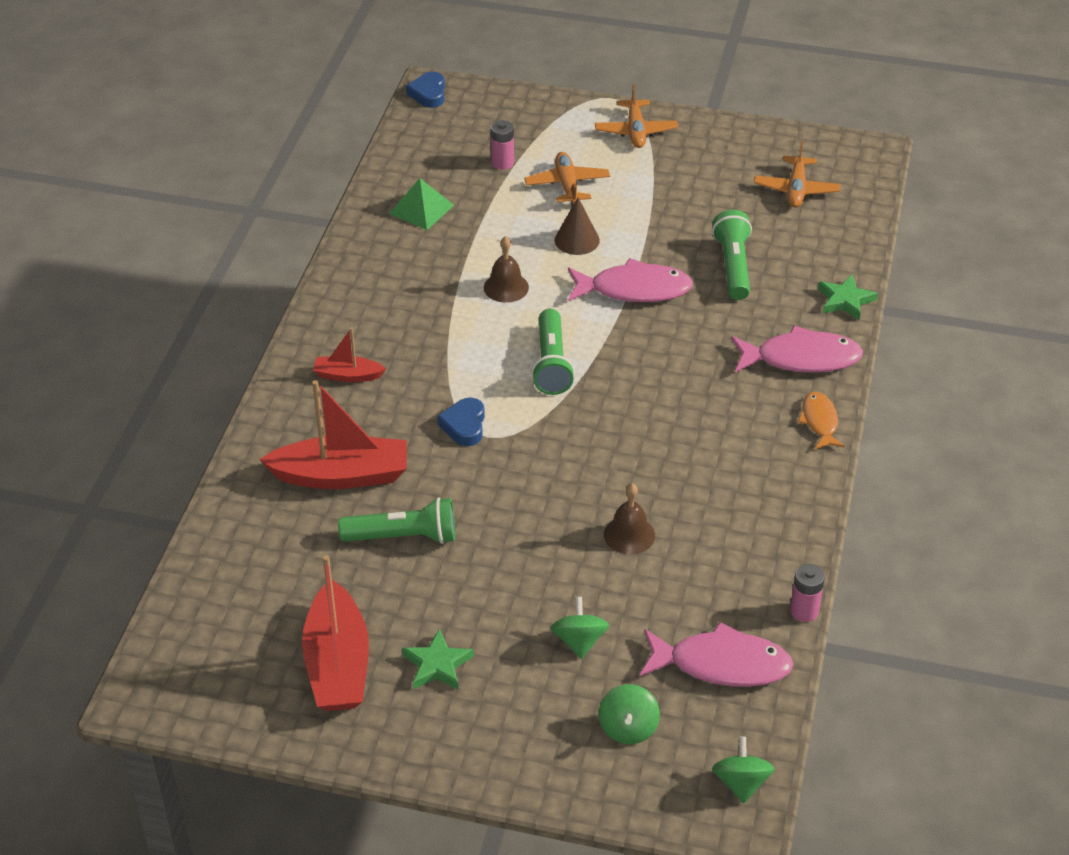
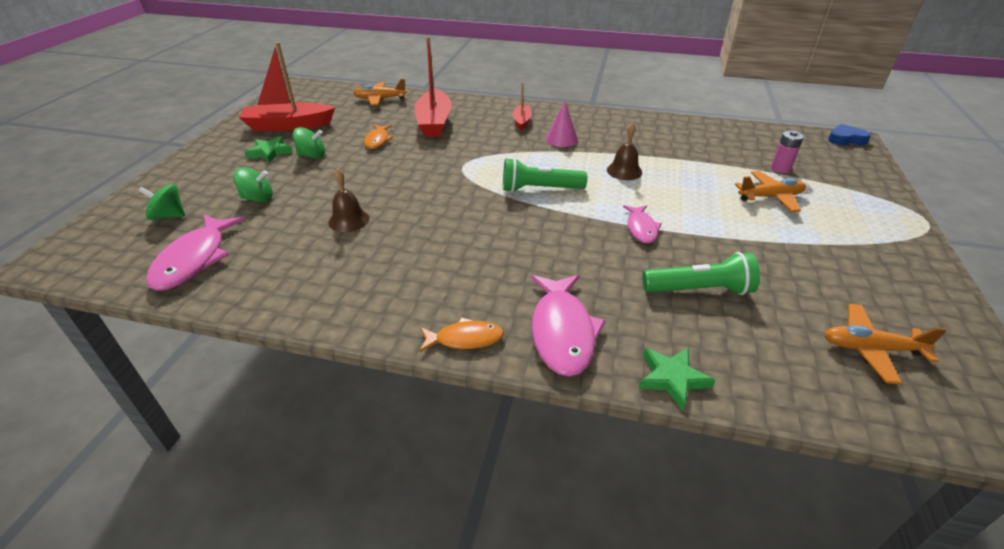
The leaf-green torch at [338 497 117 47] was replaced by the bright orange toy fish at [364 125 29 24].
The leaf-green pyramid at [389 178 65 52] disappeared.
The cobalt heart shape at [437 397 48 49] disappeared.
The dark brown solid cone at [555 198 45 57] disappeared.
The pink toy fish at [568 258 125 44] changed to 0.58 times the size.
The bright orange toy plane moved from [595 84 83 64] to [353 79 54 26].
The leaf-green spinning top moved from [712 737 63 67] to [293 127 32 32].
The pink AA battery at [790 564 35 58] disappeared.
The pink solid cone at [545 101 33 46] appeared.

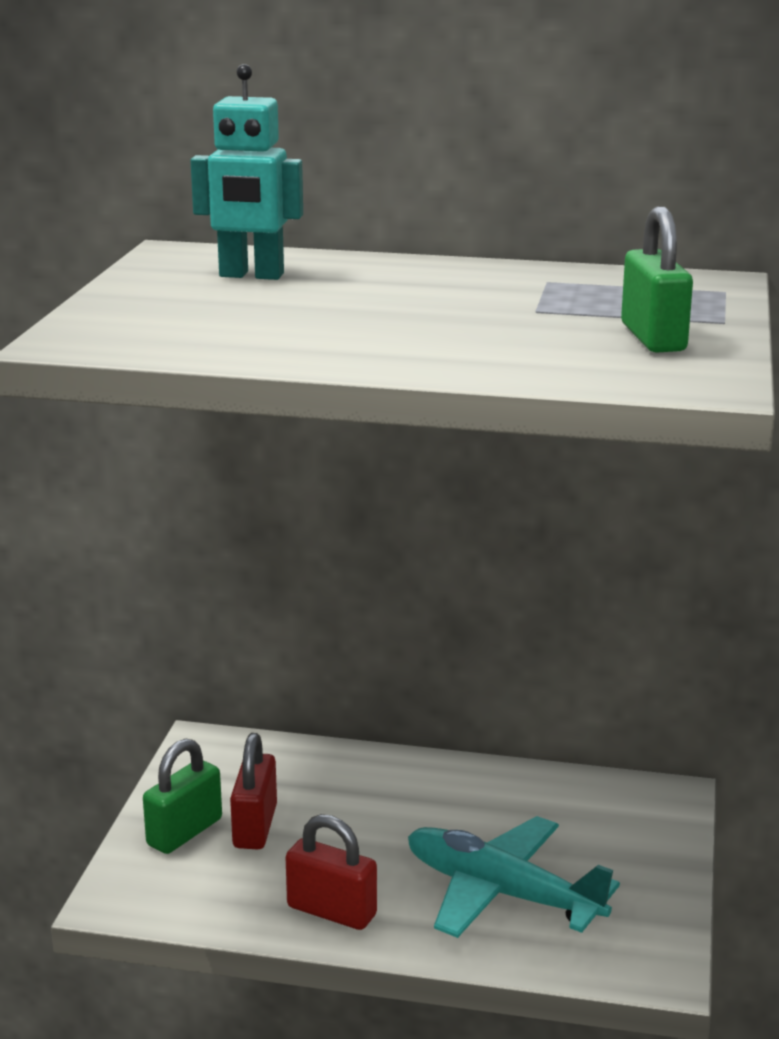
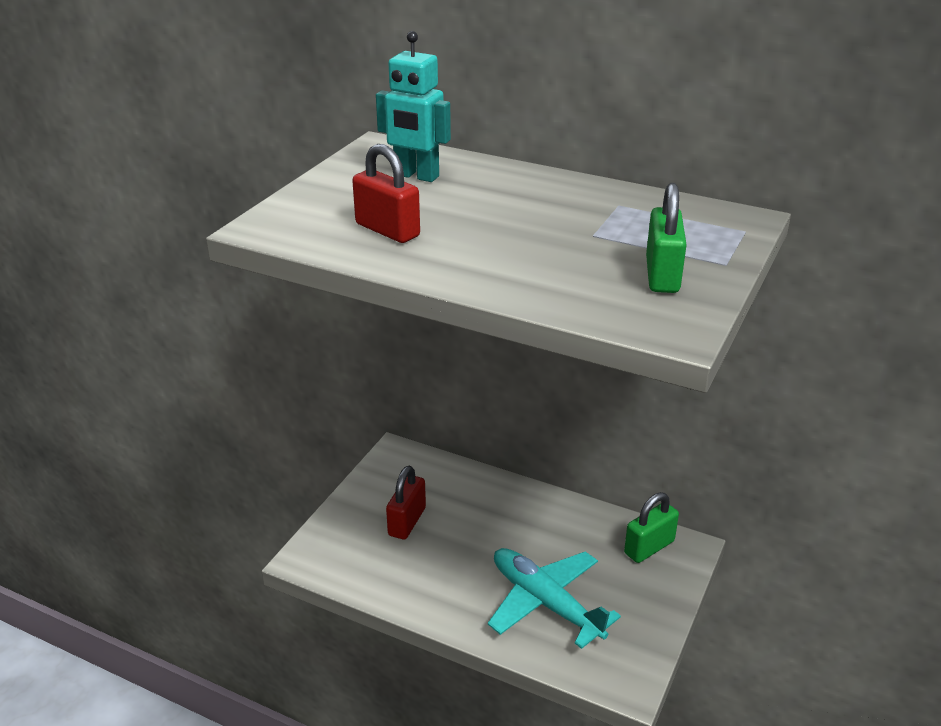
The leaf-green lock moved from [143 739 79 115] to [624 492 55 71].
The crimson lock moved from [286 814 91 116] to [352 144 68 99].

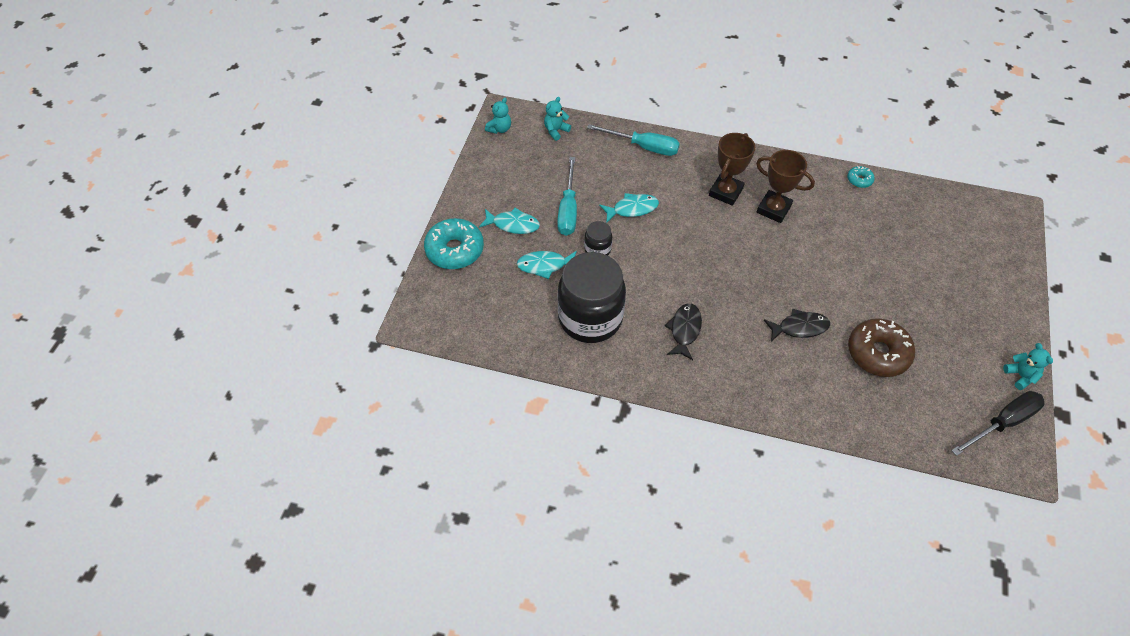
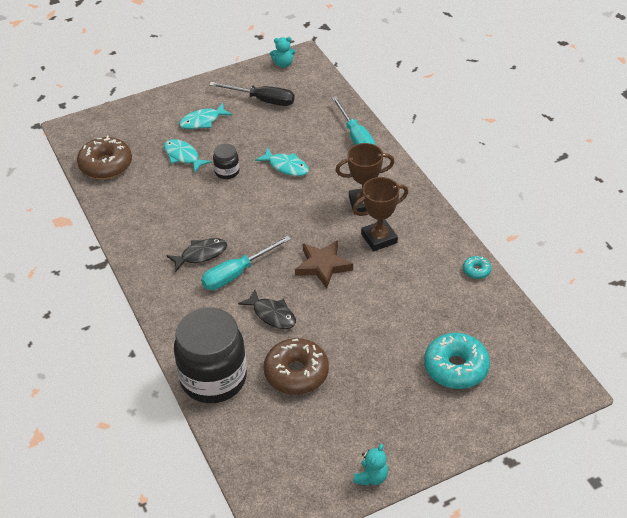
The teal glazed donut moved from [424 218 60 51] to [424 333 66 56].
The teal toy fish at [479 208 61 26] turned 90 degrees clockwise.
The teal teddy bear at [544 97 27 44] disappeared.
The teal screwdriver moved from [557 157 20 79] to [201 236 90 54].
The black preserve jar moved from [558 252 68 91] to [174 307 73 96].
The dark brown prize cup at [756 150 59 73] turned 75 degrees clockwise.
The black screwdriver moved from [951 391 94 65] to [209 82 86 24].
The dark brown glazed donut at [77 136 55 43] appeared.
The dark brown star shape at [295 240 58 49] appeared.

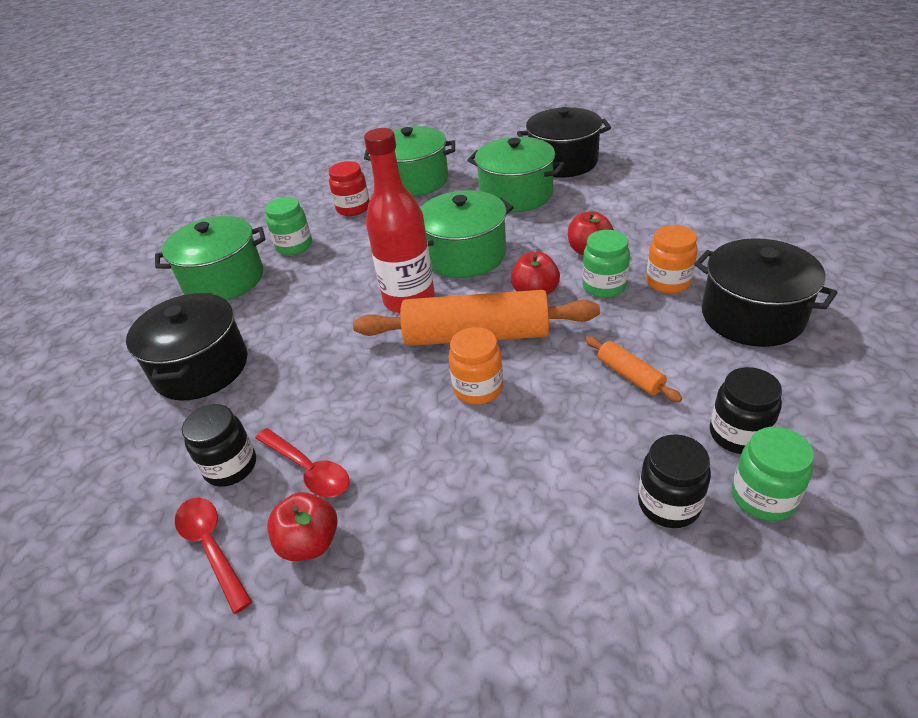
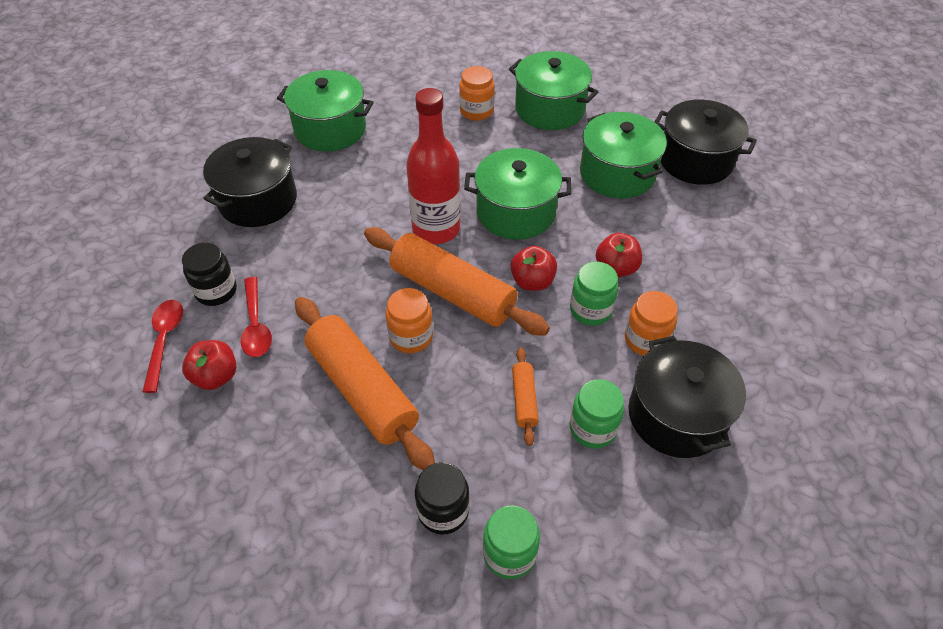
The leaf-green preserve jar moved from [265 197 47 58] to [570 379 54 69].
The crimson preserve jar at [329 161 41 55] became the bright orange preserve jar at [459 66 36 55].
The black preserve jar at [710 367 72 87] disappeared.
The bright orange pastry roller at [295 297 140 173] appeared.

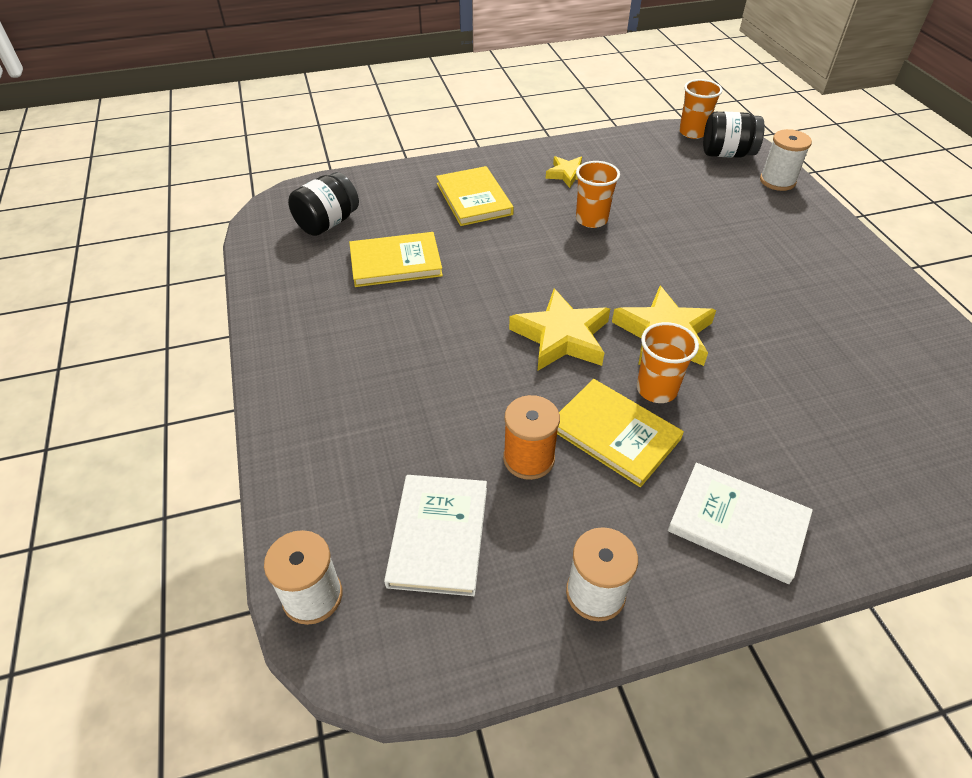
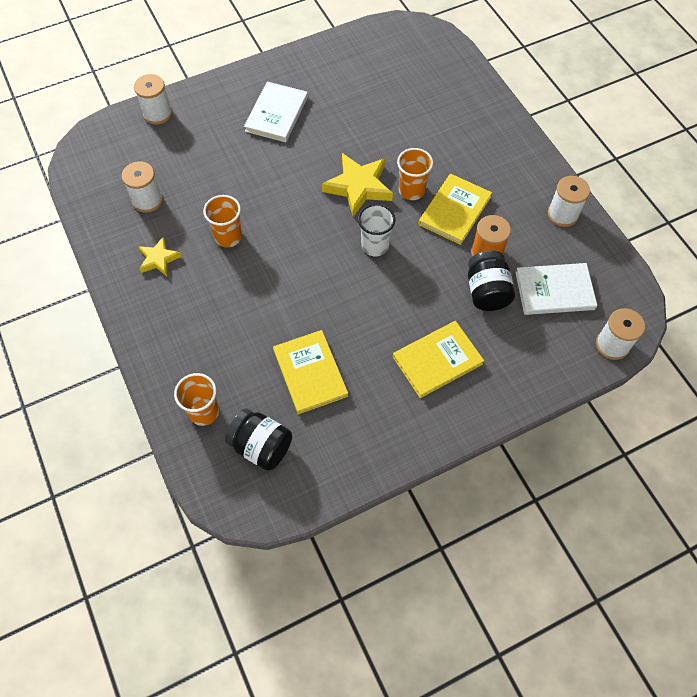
The yellow hardcover moved from [436 166 78 60] to [393 321 91 77].
The yellow star shape at [509 289 101 82] was replaced by the white tumbler at [358 204 37 52].
The white hardcover moved from [668 463 145 121] to [244 82 64 60].
The bright orange tumbler moved from [679 79 44 60] to [174 373 45 53].
The black preserve jar moved from [703 112 62 46] to [468 250 47 61].
The white reel of thread at [122 161 41 52] appeared.

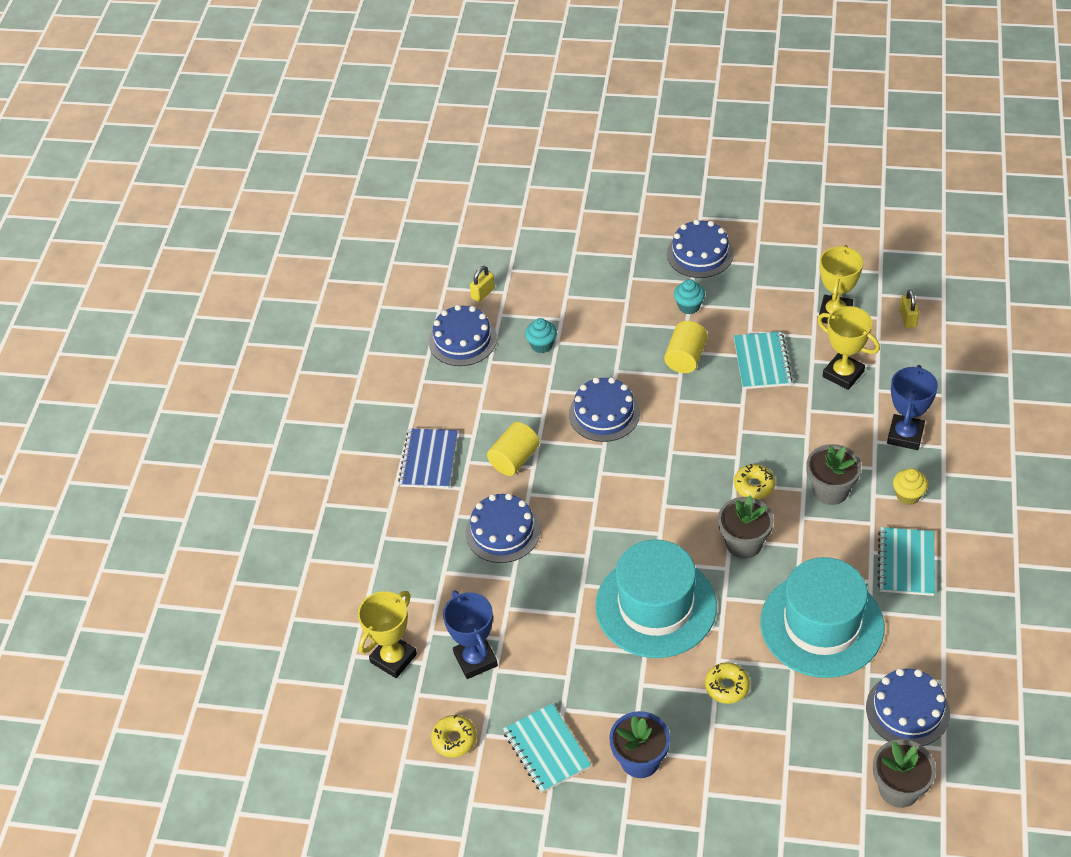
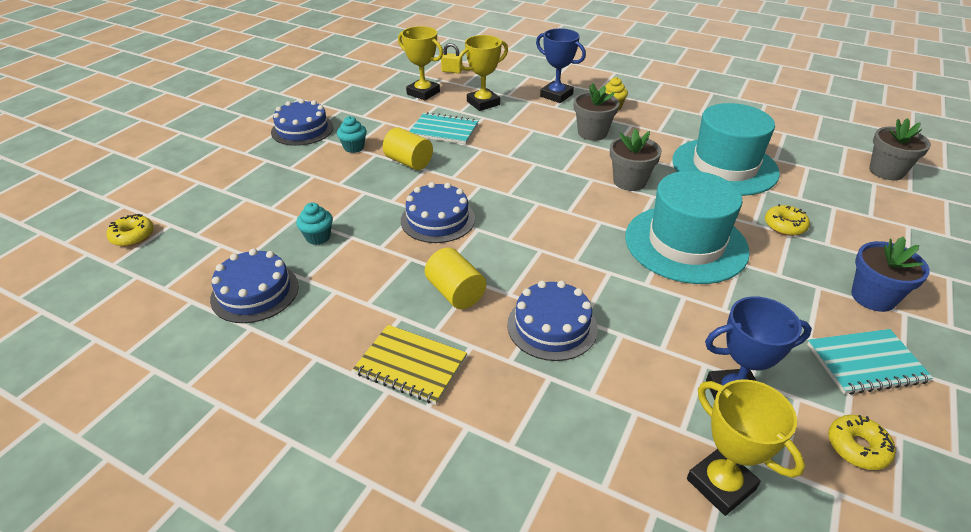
The cobalt notebook at [398 428 60 60] became the yellow notebook at [353 325 114 79].
The yellow lock at [470 266 25 36] disappeared.
The yellow glazed donut moved from [734 464 41 35] to [106 214 48 32].
The cobalt gateau at [866 668 84 78] disappeared.
The teal notebook at [877 527 58 69] disappeared.

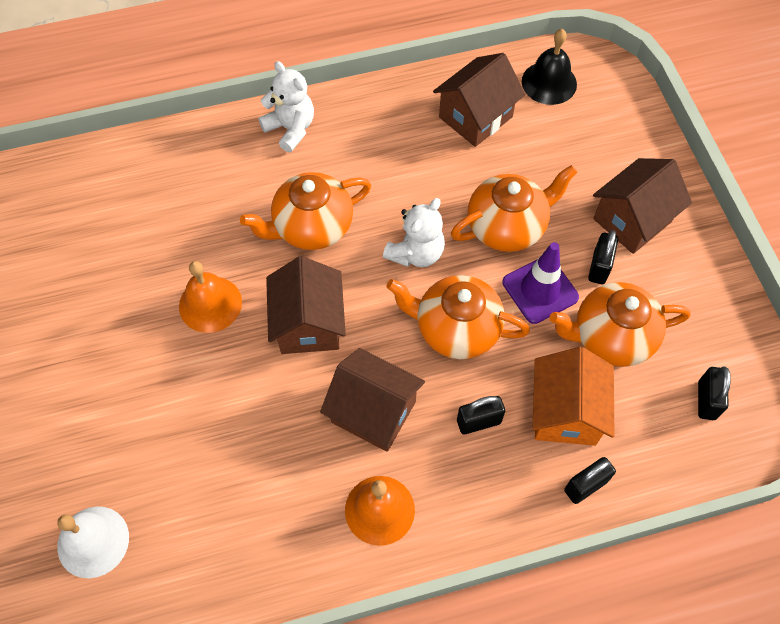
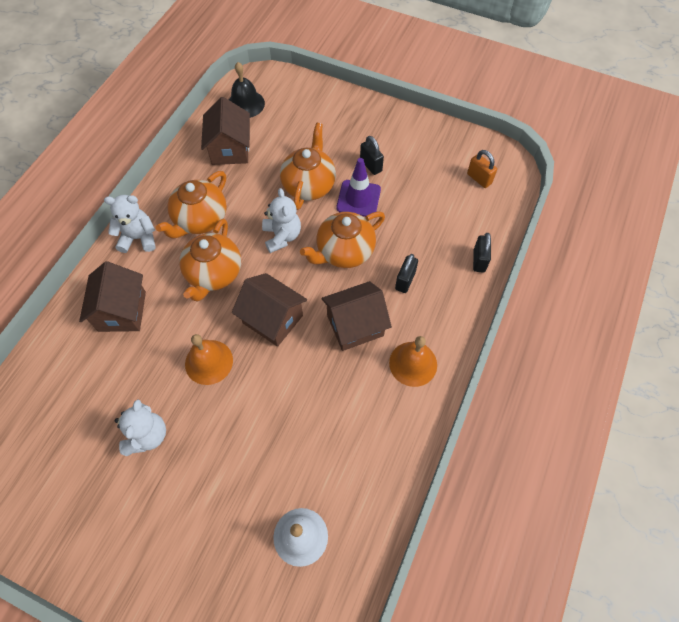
The bright orange house at [533 347 82 99] disappeared.
The bright orange tea pot moved from [550 282 141 85] to [156 171 71 68].
The dark brown house moved from [593 158 99 96] to [79 261 67 71].
The black lock at [698 366 33 54] became the bright orange lock at [467 150 30 38].
The white teddy bear at [115 400 51 56] appeared.

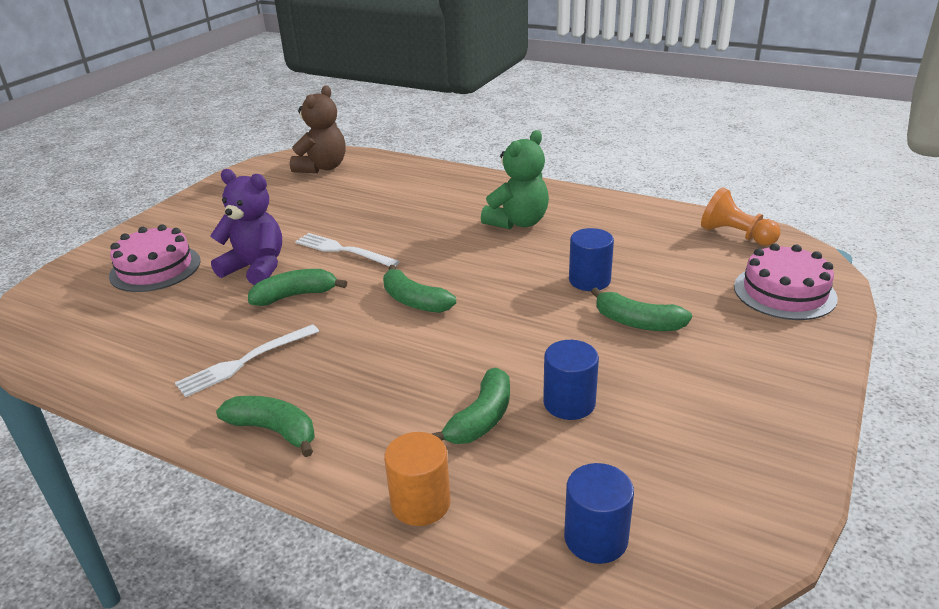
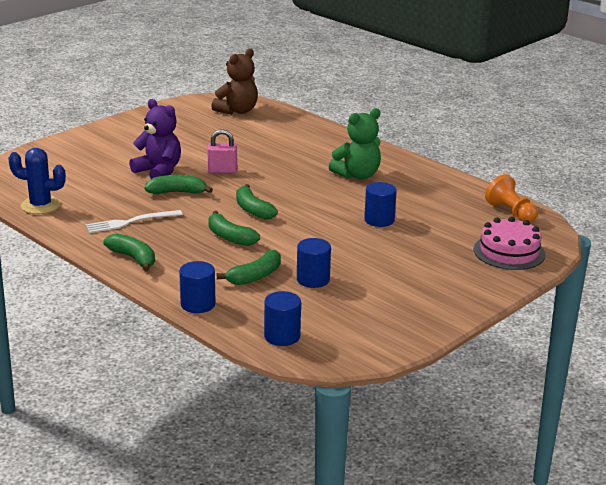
The pink gateau at [109 224 92 68] disappeared.
The white table fork at [295 233 105 33] was replaced by the pink lock at [207 129 30 44].
The bright orange solid cylinder at [384 432 67 94] became the cobalt solid cylinder at [179 261 37 52].
The leaf-green banana fruit moved from [591 287 101 44] to [208 211 52 35].
The cobalt saguaro cactus at [8 148 58 66] appeared.

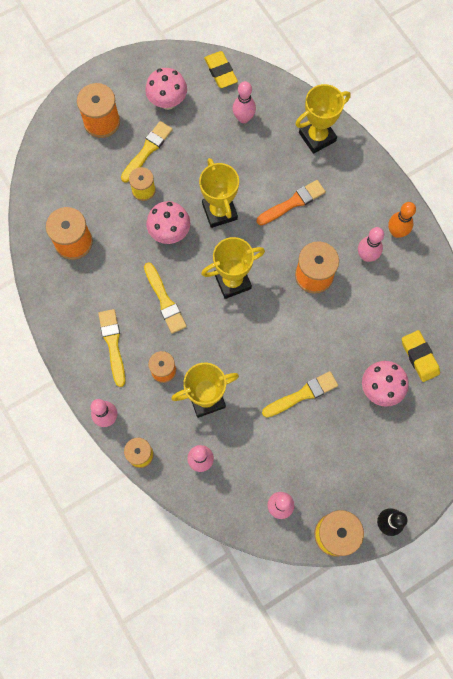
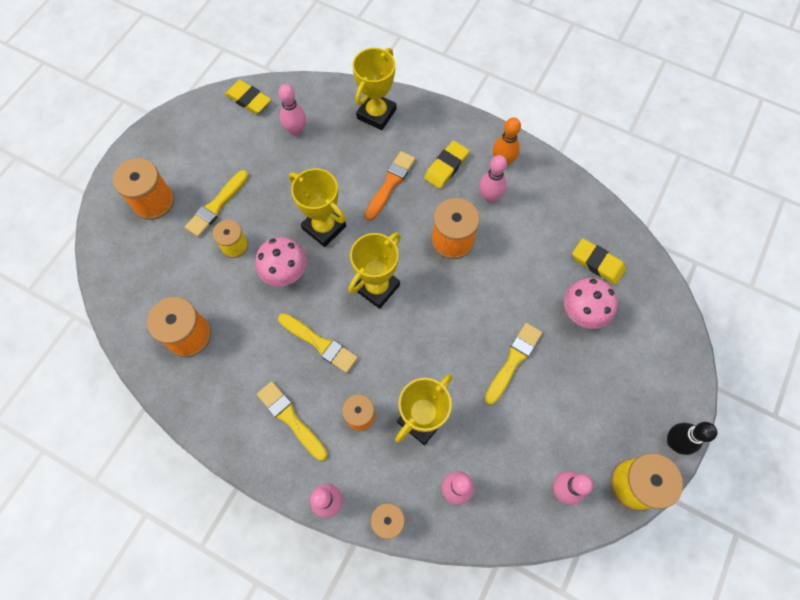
The yellow paint brush at [121 121 52 62] turned 150 degrees counterclockwise.
The pink fungus at [145 68 42 42] disappeared.
The yellow eraser at [424 141 45 48] appeared.

